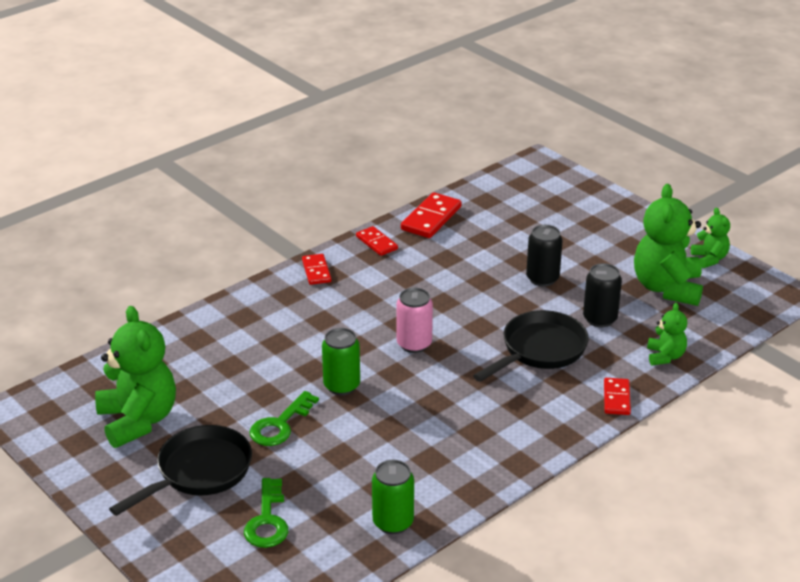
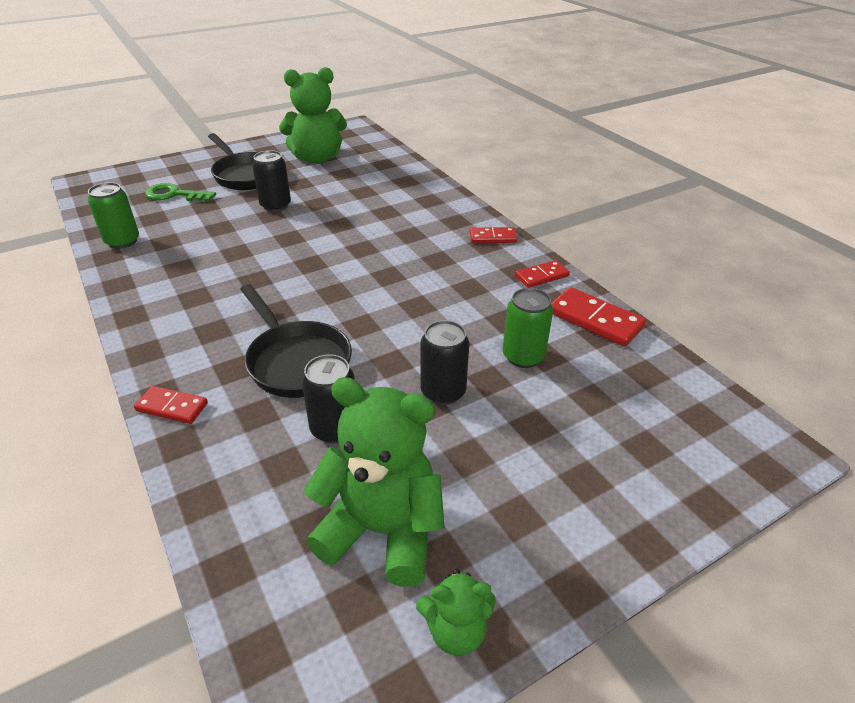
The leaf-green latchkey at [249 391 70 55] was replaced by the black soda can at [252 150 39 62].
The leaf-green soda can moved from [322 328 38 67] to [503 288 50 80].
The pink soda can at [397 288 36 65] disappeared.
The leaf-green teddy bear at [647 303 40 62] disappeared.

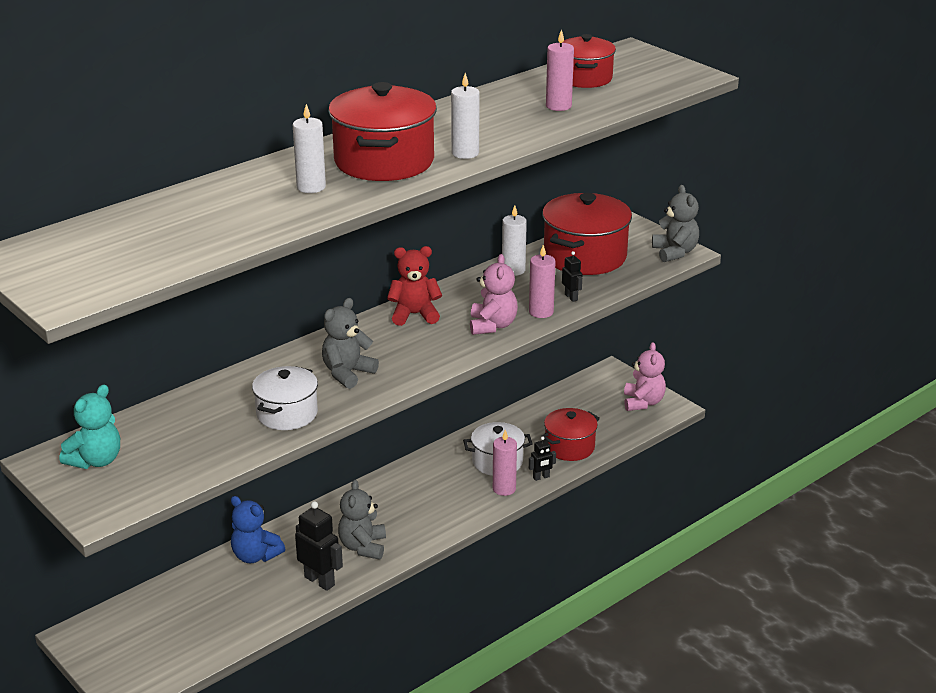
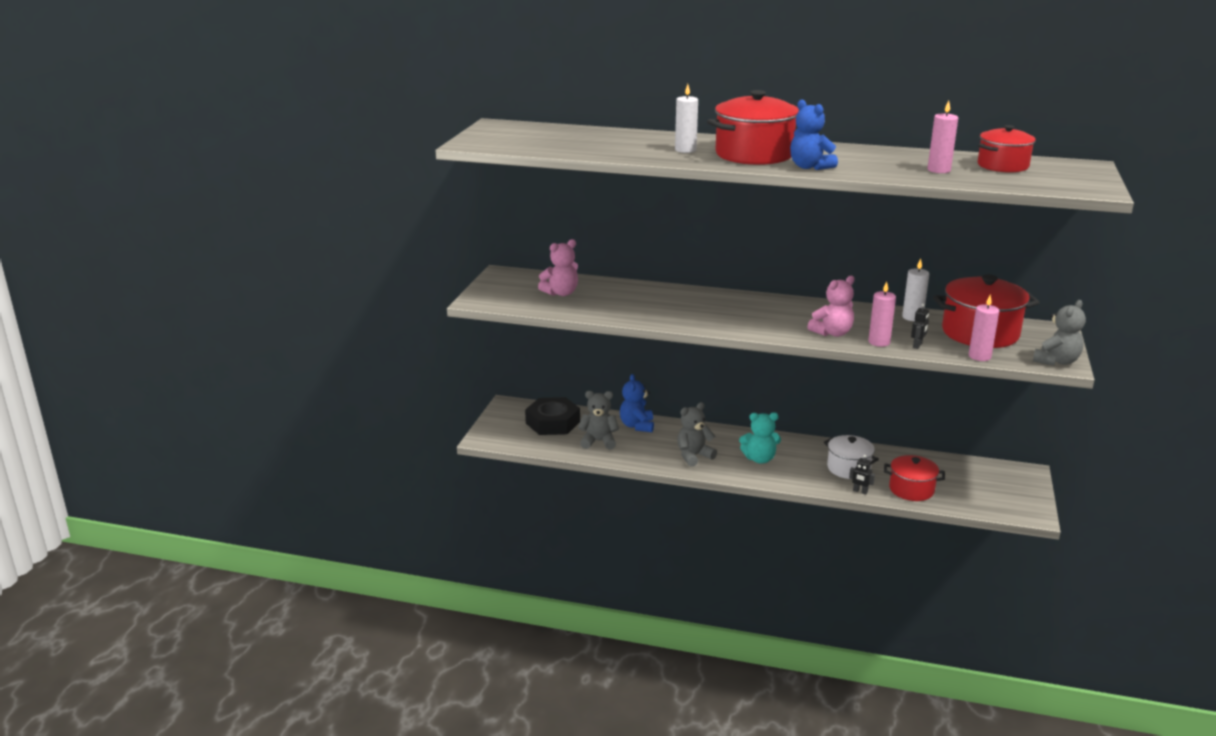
The teal teddy bear moved from [59 384 61 85] to [739 412 42 52].
The white cooking pot at [252 366 66 64] disappeared.
The black toy robot at [295 501 48 90] disappeared.
The grey teddy bear moved from [322 298 57 91] to [578 391 41 59].
The crimson teddy bear at [387 246 55 80] disappeared.
The white candle at [451 73 29 86] was replaced by the cobalt teddy bear at [790 100 48 70].
The pink candle moved from [493 430 24 66] to [969 295 30 66].
The pink teddy bear moved from [624 342 42 69] to [538 239 40 57].
The black nut at [525 397 55 38] appeared.

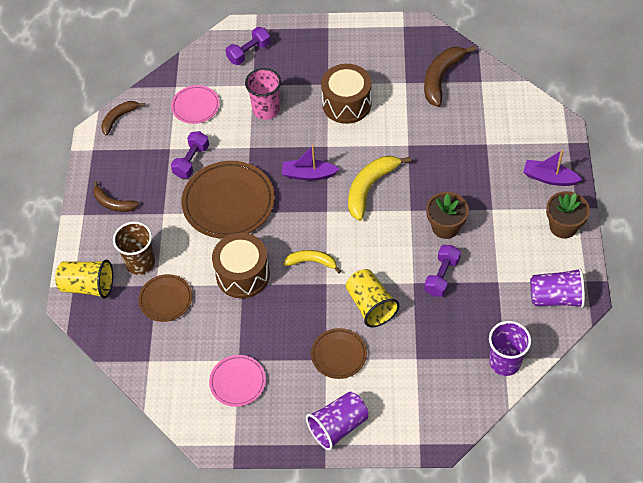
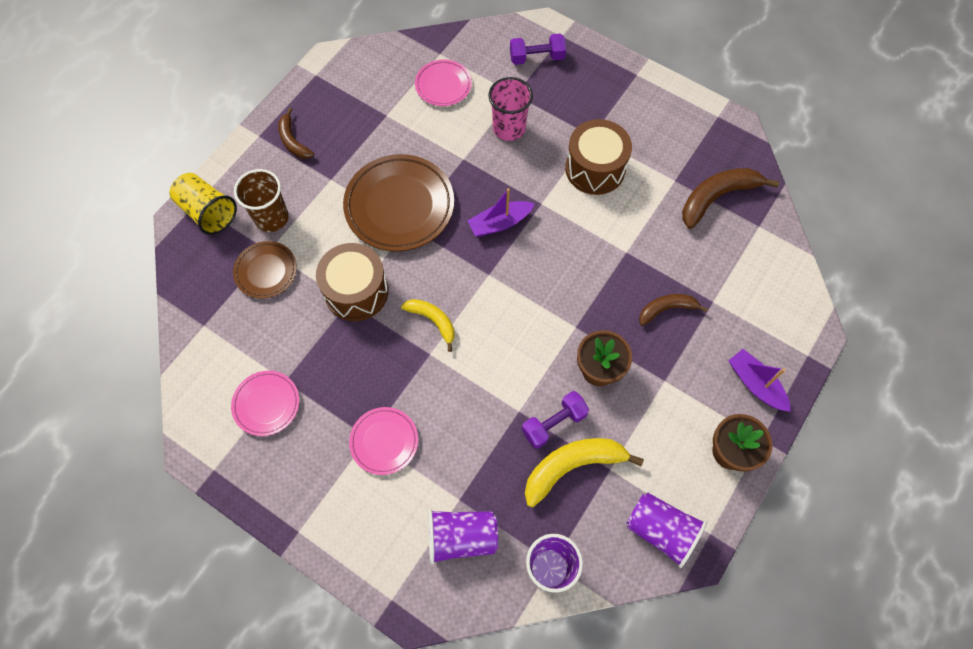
The dark brown banana fruit moved from [101 101 44 34] to [639 294 69 32].
The royal purple hand weight at [171 131 38 47] disappeared.
The royal purple boat at [282 145 57 36] turned 60 degrees counterclockwise.
The royal purple tumbler moved from [306 392 62 59] to [428 509 70 55].
The dark brown dinner plate at [311 328 56 51] became the pink dinner plate at [349 407 69 68].
The yellow tumbler at [346 269 53 58] disappeared.
The yellow banana fruit moved from [348 156 63 65] to [525 438 119 69].

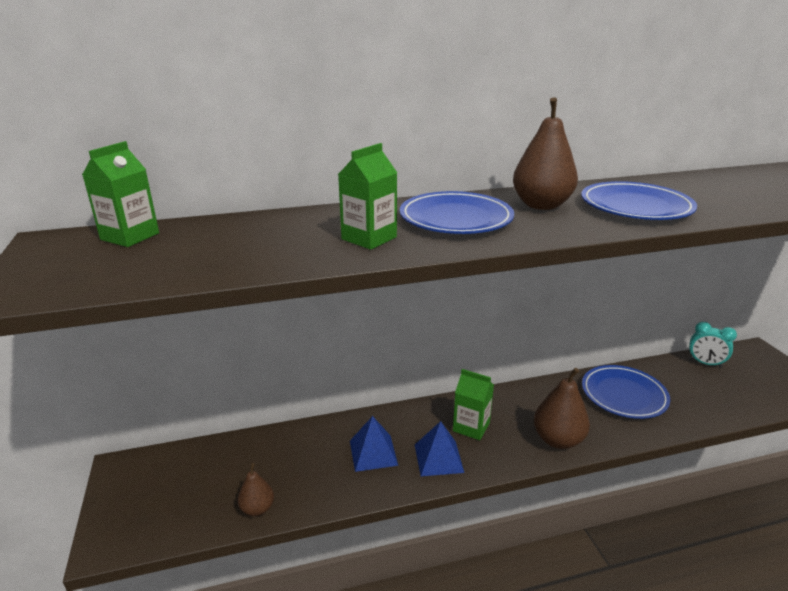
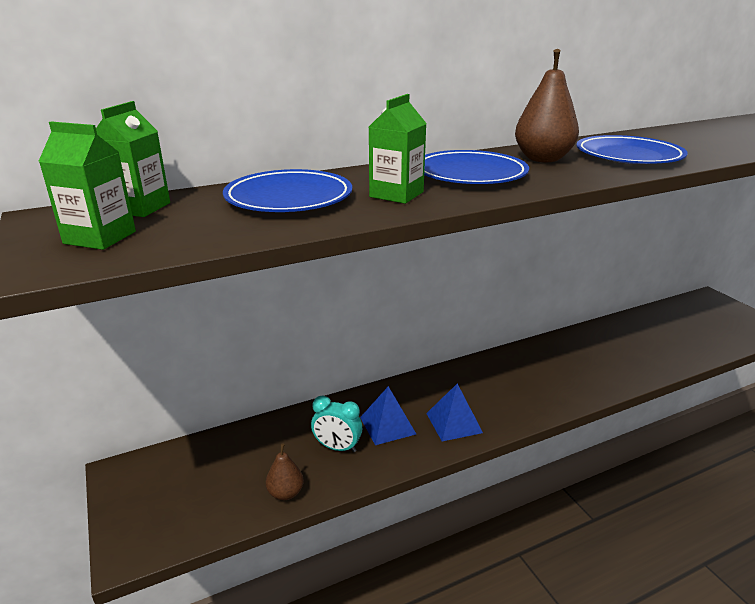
The leaf-green juice carton moved from [453 369 41 71] to [38 121 98 129].
The dark brown pear at [534 368 56 81] disappeared.
The cobalt dinner plate moved from [582 365 88 54] to [223 169 129 43].
The teal bedside clock moved from [689 322 48 46] to [311 396 51 56].

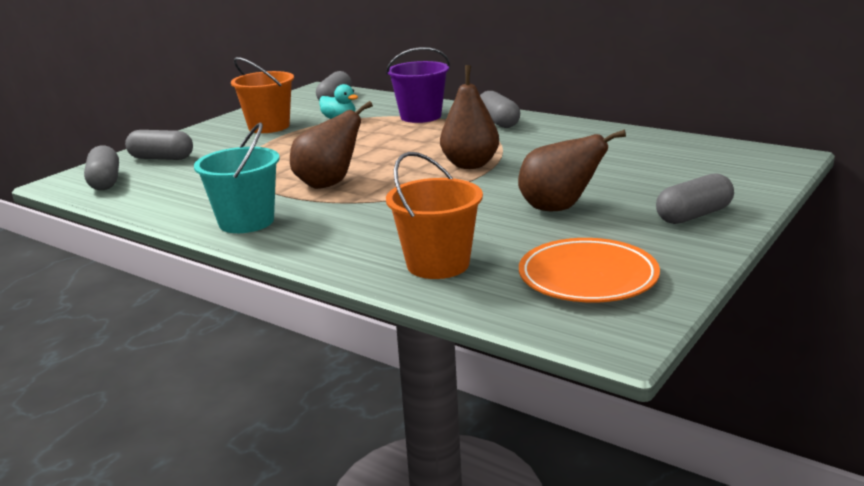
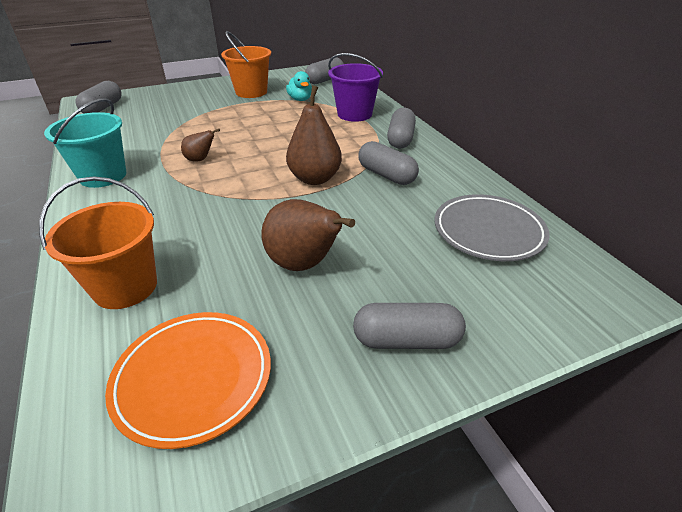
The grey pill shape moved from [125 130 68 30] to [358 141 61 44].
The dark brown pear at [290 101 83 88] changed to 0.53 times the size.
The grey dinner plate at [435 194 115 67] appeared.

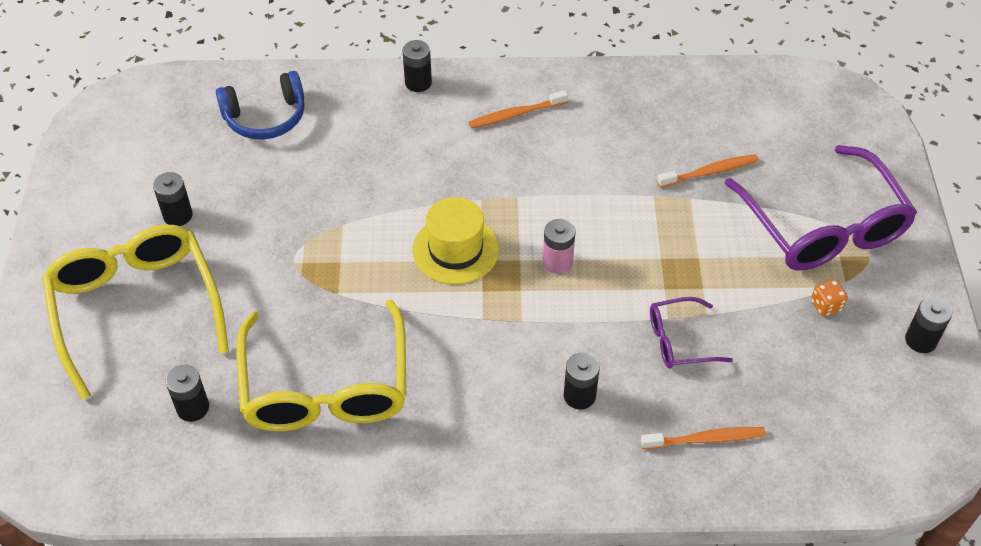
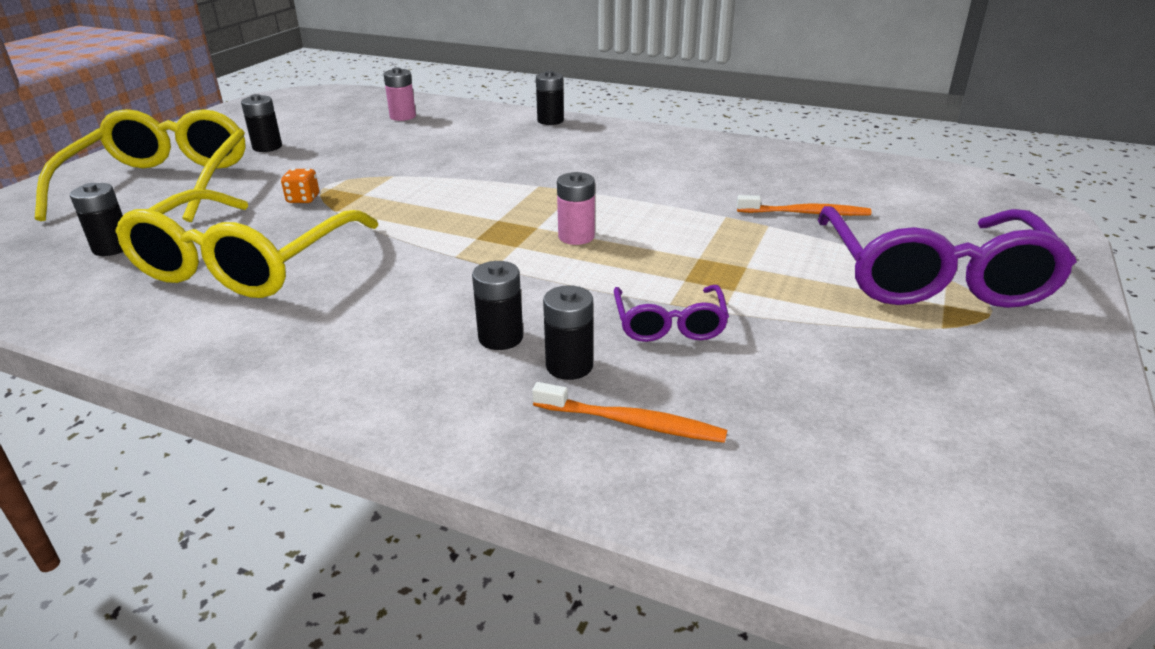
The cobalt over-ear headphones at [216 71 89 68] was replaced by the pink AA battery at [384 67 32 54].
The yellow top hat at [413 197 86 87] disappeared.
The bright orange dental brush at [469 90 99 38] disappeared.
The royal purple eyeglasses at [650 297 83 71] turned 105 degrees counterclockwise.
The bright orange die moved from [811 279 37 38] to [281 169 38 34].
The black AA battery moved from [905 297 47 56] to [543 285 50 95].

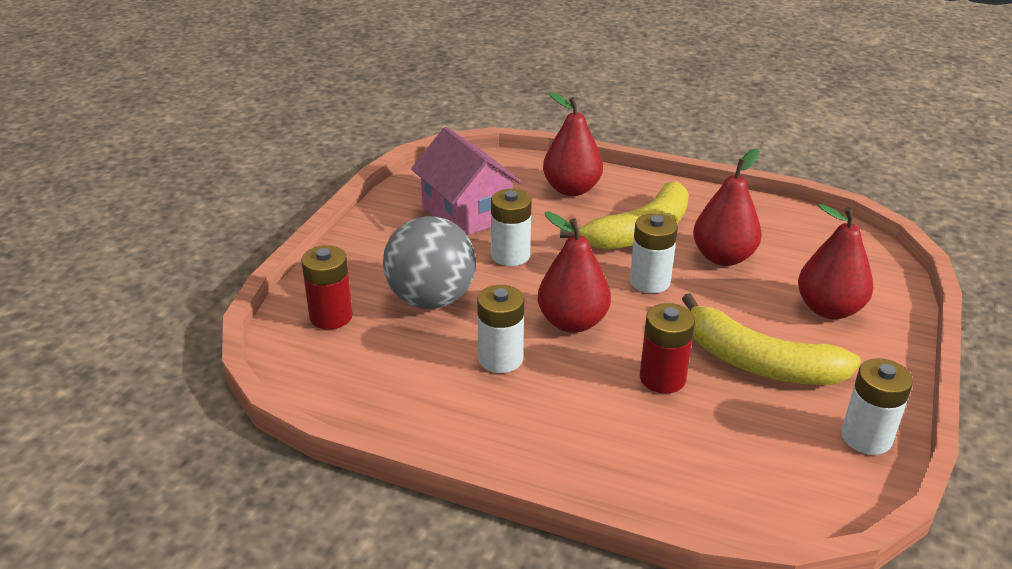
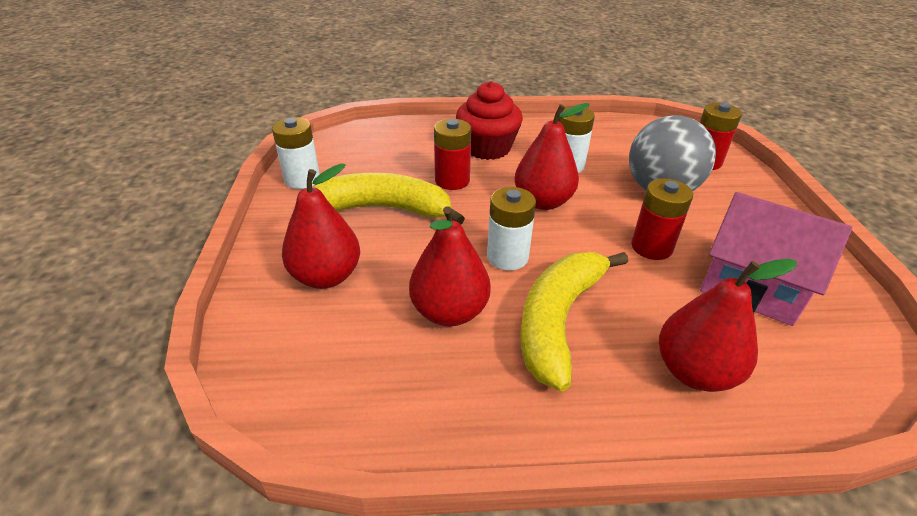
The white AA battery at [491 189 41 77] became the crimson AA battery at [631 178 62 82].
The crimson muffin at [456 81 67 79] appeared.

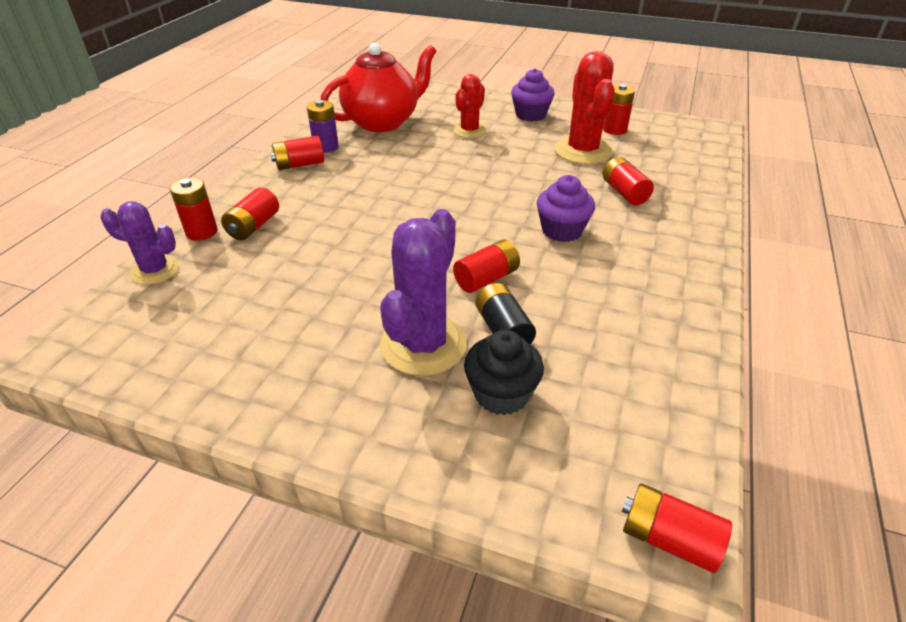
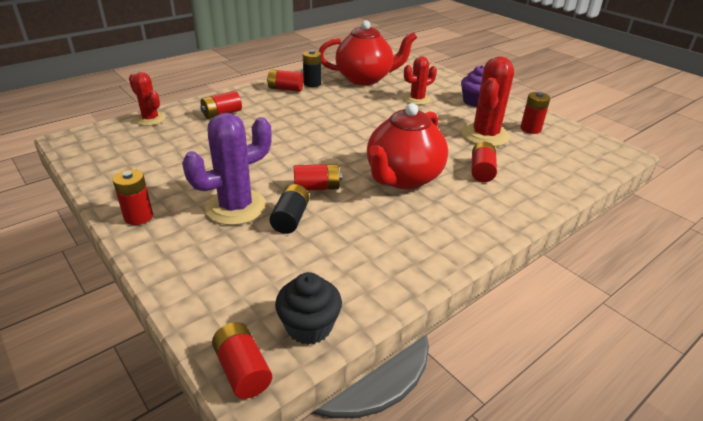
The royal purple saguaro cactus at [101 201 78 84] became the crimson saguaro cactus at [129 72 37 54].
The crimson AA battery moved from [170 177 48 64] to [113 169 40 56].
The royal purple AA battery at [307 100 32 53] became the black AA battery at [303 50 18 37].
The black muffin moved from [464 330 80 85] to [275 272 67 73].
The royal purple muffin at [537 175 58 67] was replaced by the crimson tea pot at [367 103 81 86].

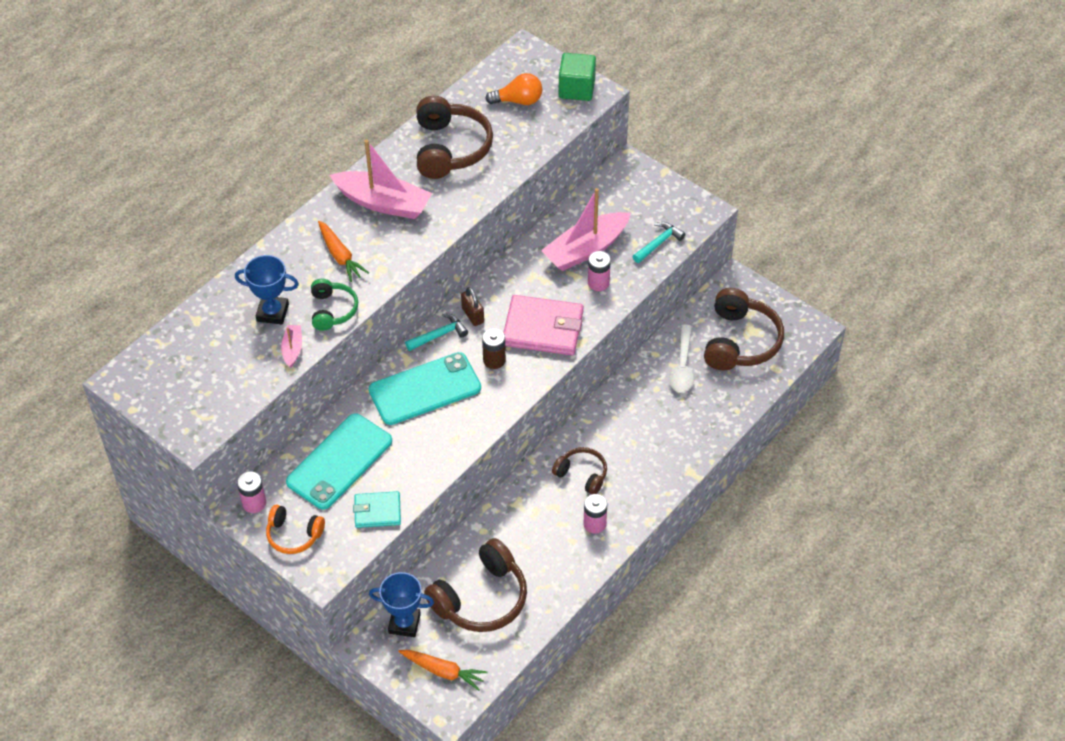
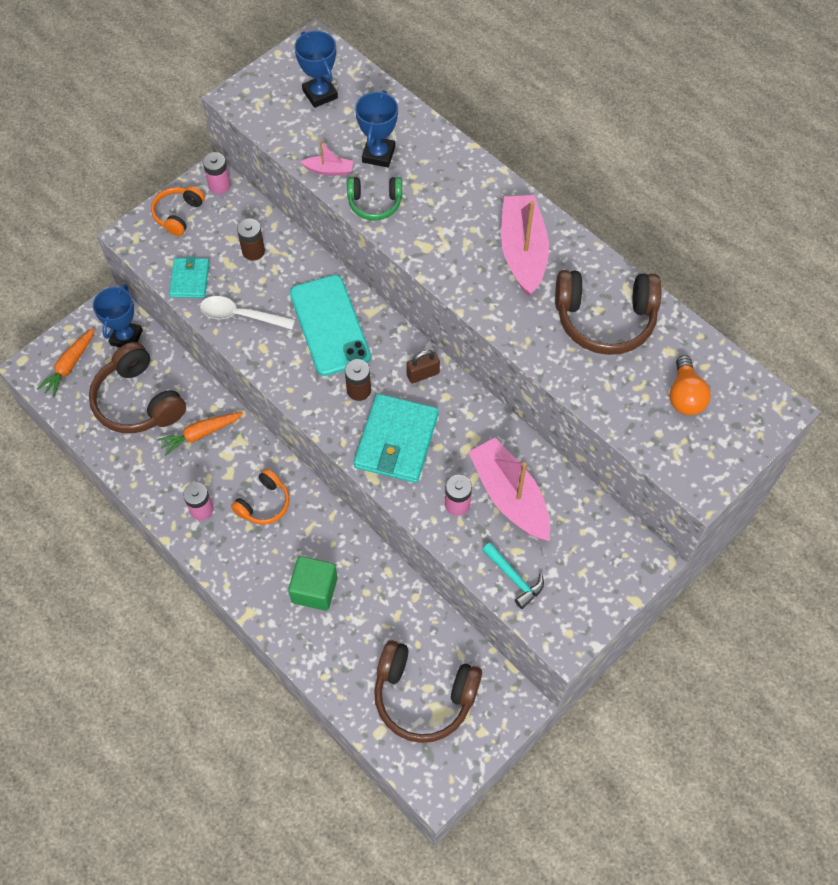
The teal phone at [286 413 106 97] was replaced by the dark brown AA battery at [237 219 28 42].
The bright orange carrot moved from [318 221 51 61] to [157 412 86 44].
The pink boat at [329 140 103 79] turned 150 degrees clockwise.
The teal claw hammer at [405 313 63 38] disappeared.
The pink billfold at [503 295 81 60] became the teal billfold at [354 394 85 89].
The dark brown over-ear headphones at [552 447 55 47] became the bright orange over-ear headphones at [231 469 59 55].
The leaf-green solid cube moved from [559 53 37 48] to [288 556 50 55].
The white tablespoon moved from [669 325 25 67] to [200 296 95 33].
The cobalt prize cup at [294 31 44 77] appeared.

